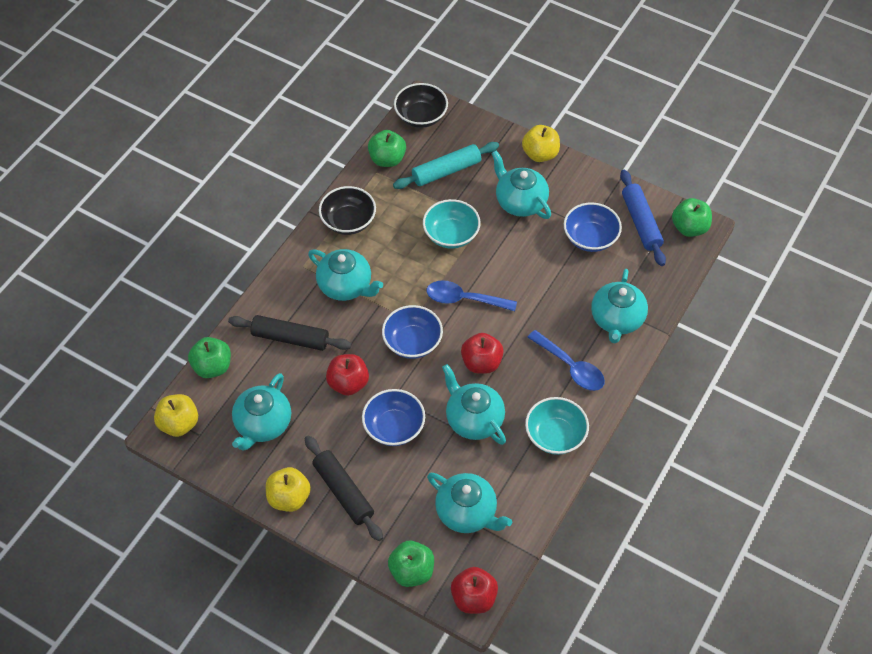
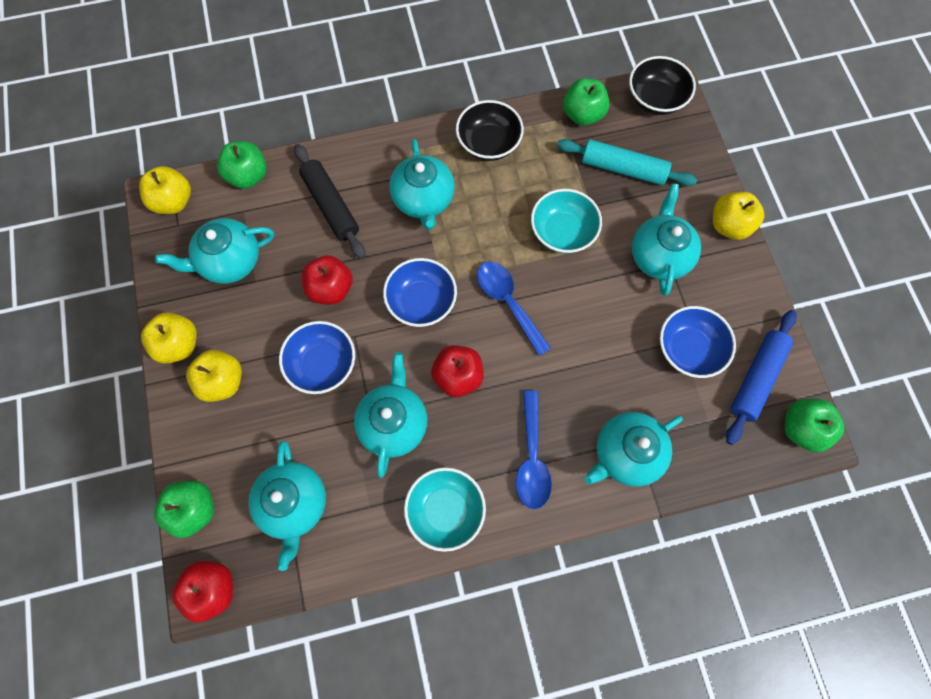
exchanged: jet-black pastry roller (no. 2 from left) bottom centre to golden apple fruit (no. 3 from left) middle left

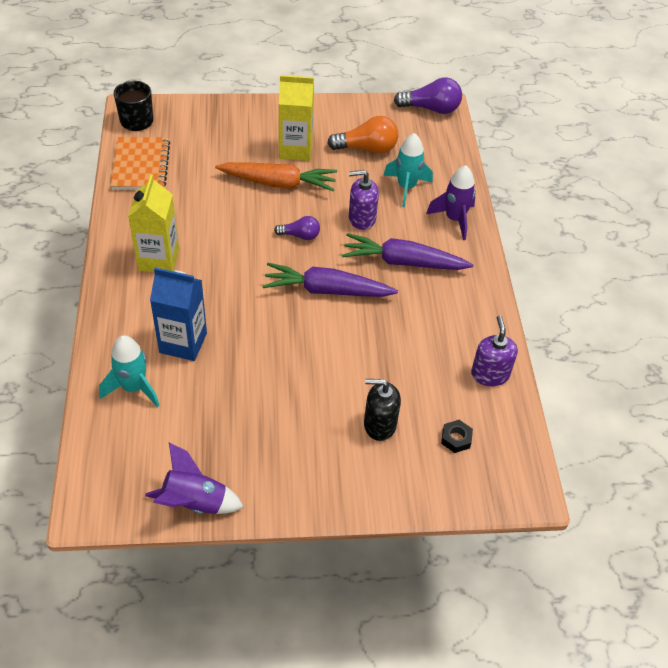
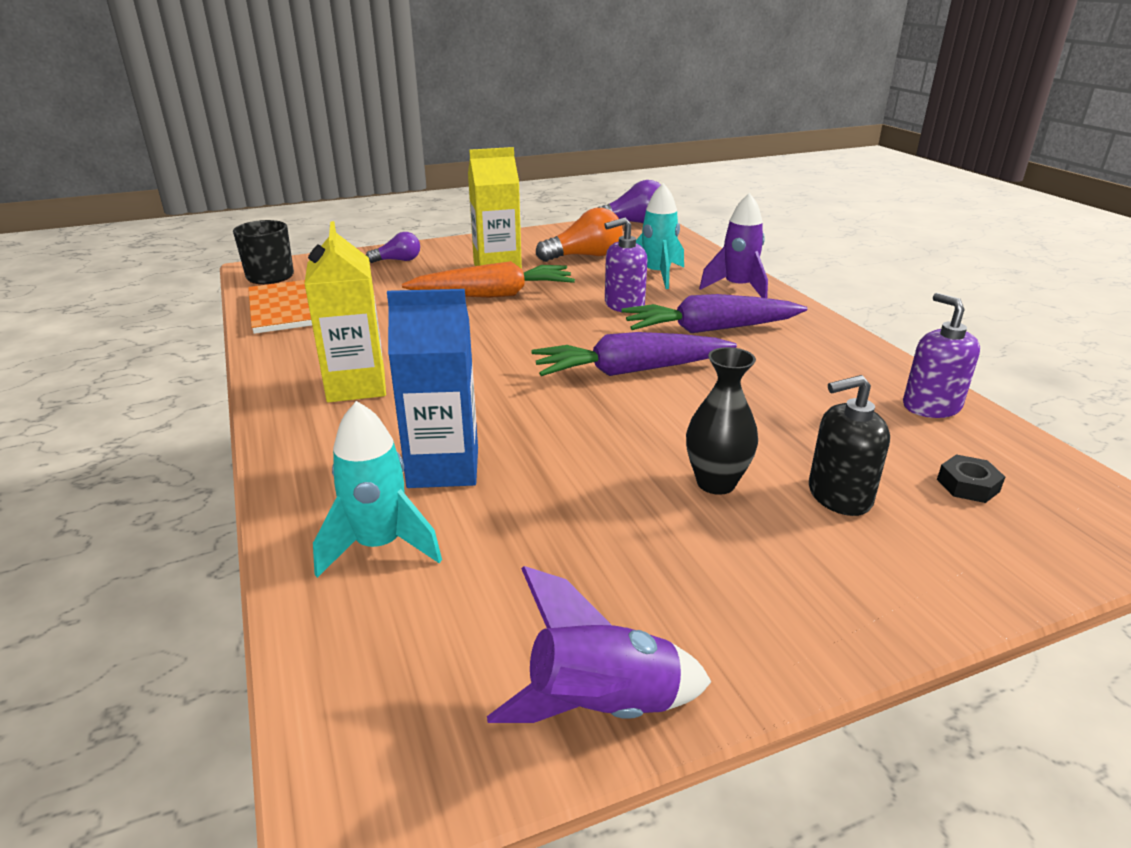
appeared: jet-black flower vase centre
relocated: purple bulb (no. 1 from left) centre to top centre

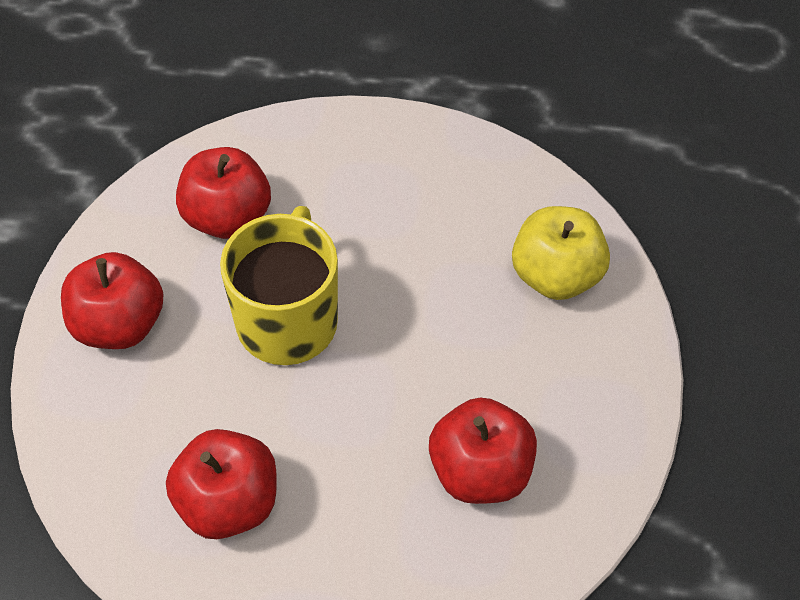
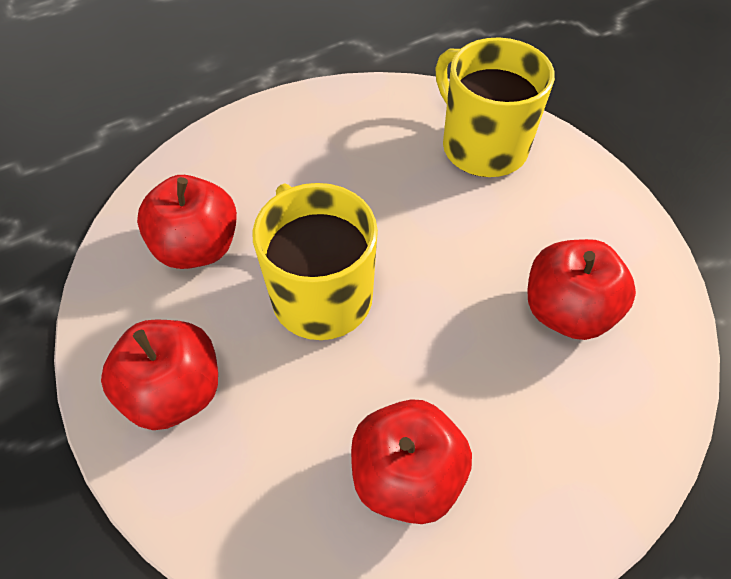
exchanged: golden apple fruit middle right to golden mug (no. 2 from left) top right

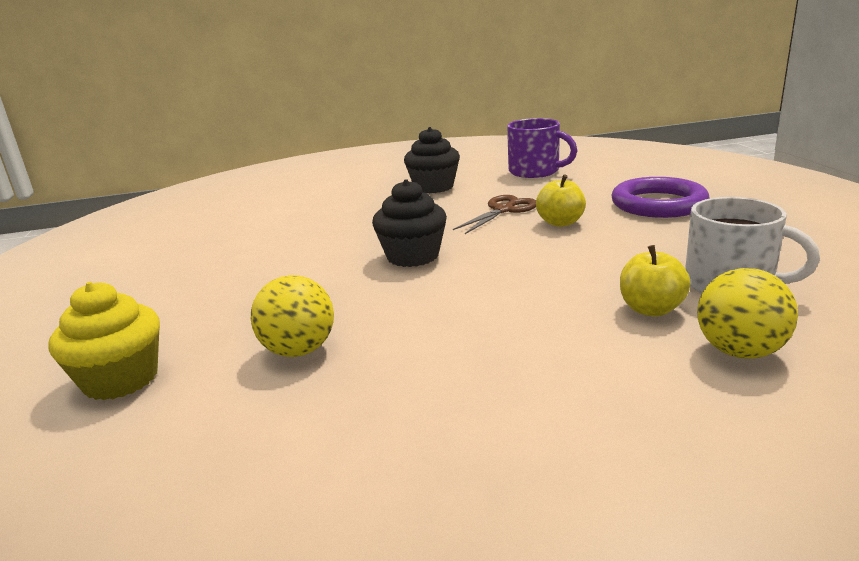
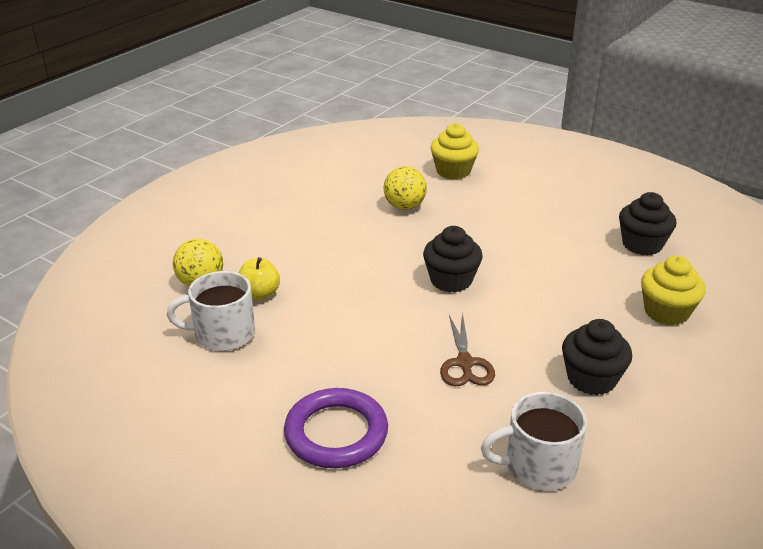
missing: golden apple fruit (no. 1 from left) centre
appeared: jet-black cupcake (no. 3 from left) middle right; golden cupcake (no. 2 from left) middle right
colour: purple mug top centre to pure white mug (no. 2 from left) bottom right

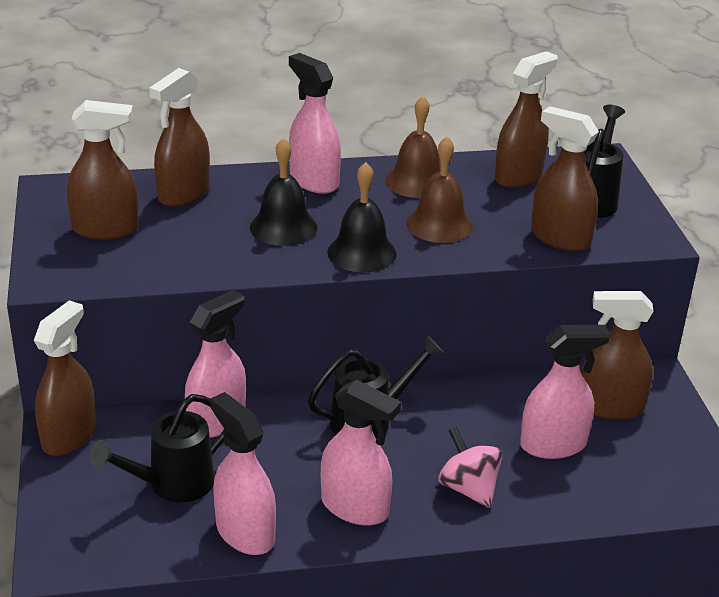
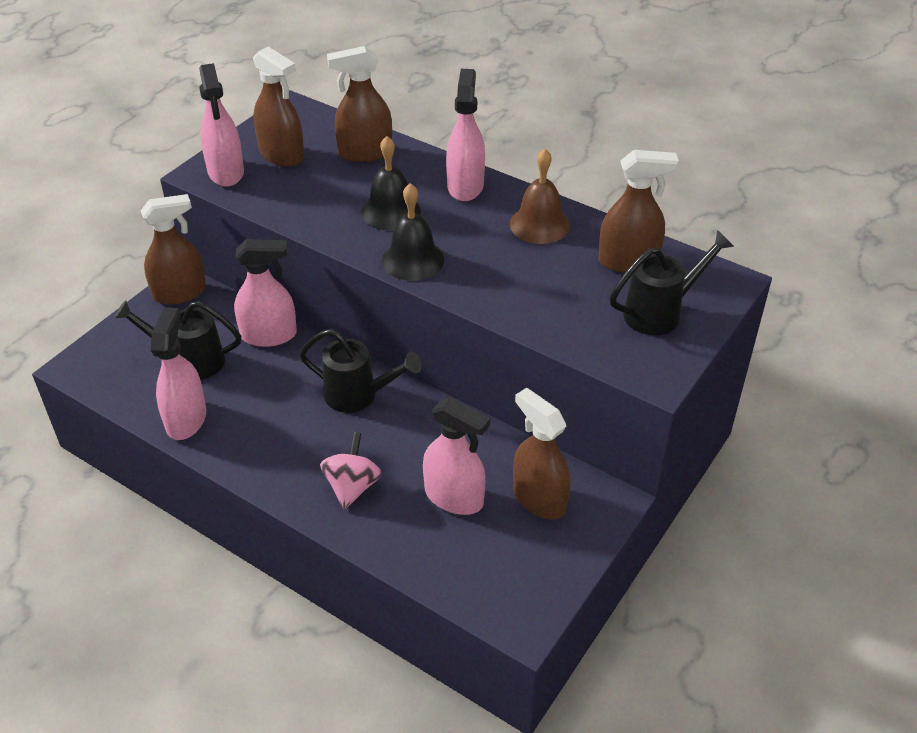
missing: dark brown school bell (no. 2 from left) top centre; dark brown spray cleaner (no. 5 from left) top right
relocated: rose-pink spray cleaner (no. 4 from left in the first image) bottom centre to rose-pink spray cleaner (no. 2 from left) top left

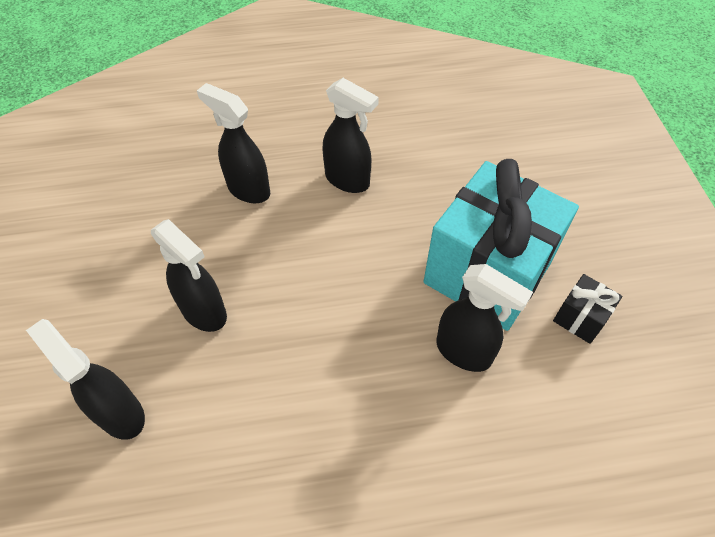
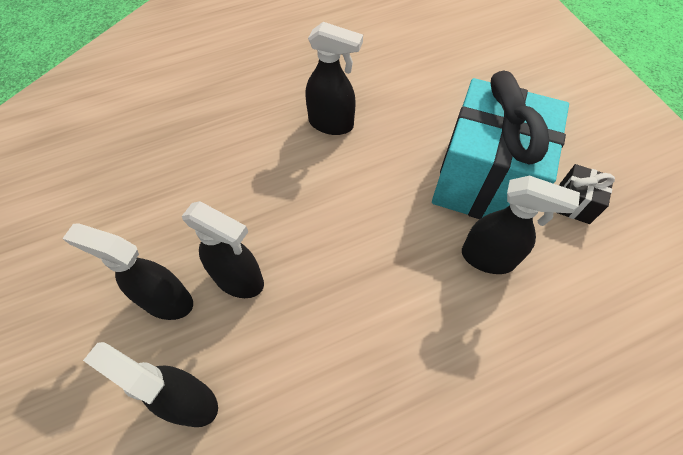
relocated: jet-black spray cleaner (no. 3 from left in the first image) top left to jet-black spray cleaner (no. 1 from left) middle left

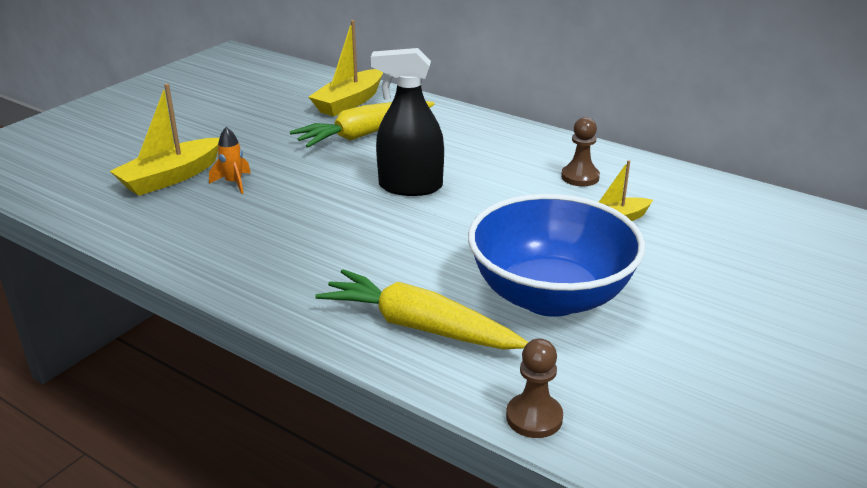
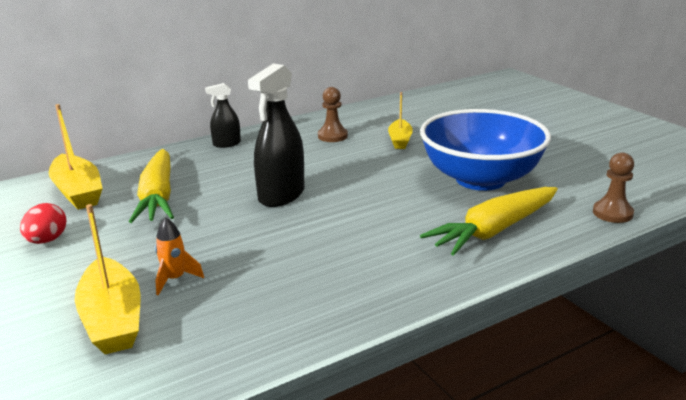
appeared: crimson toy egg middle left; jet-black spray cleaner (no. 1 from left) top left

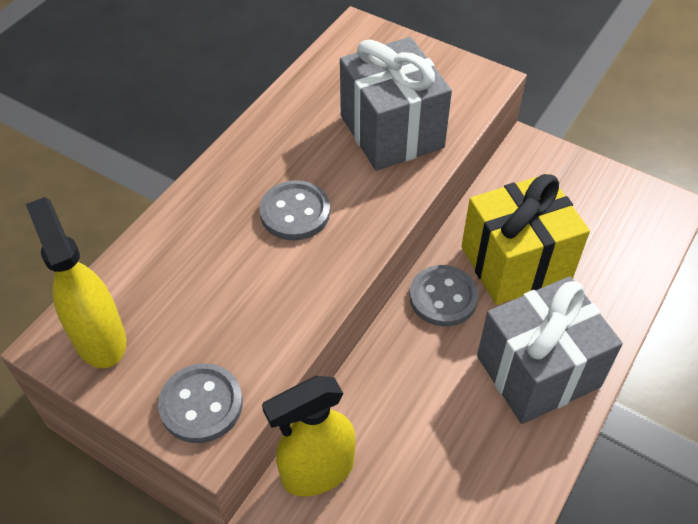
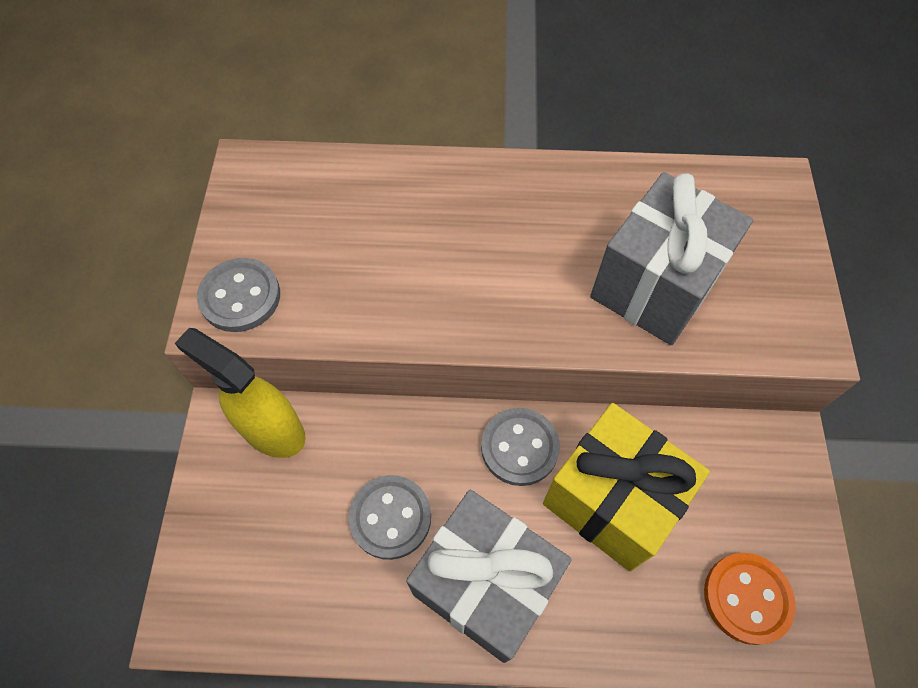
missing: golden spray cleaner (no. 1 from left) middle left
appeared: bright orange button bottom right
relocated: gray button (no. 2 from left) centre to bottom centre

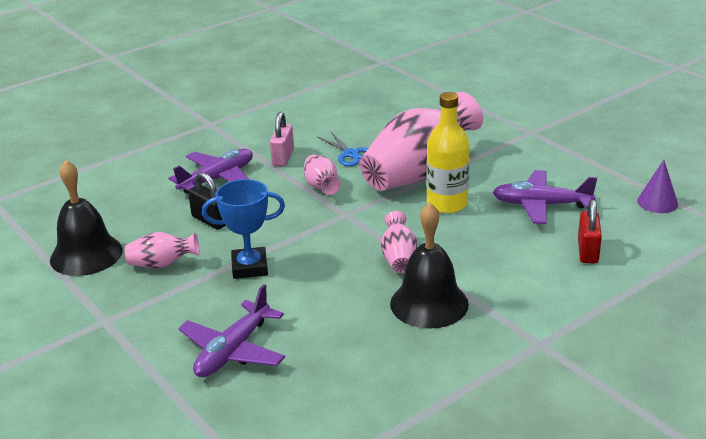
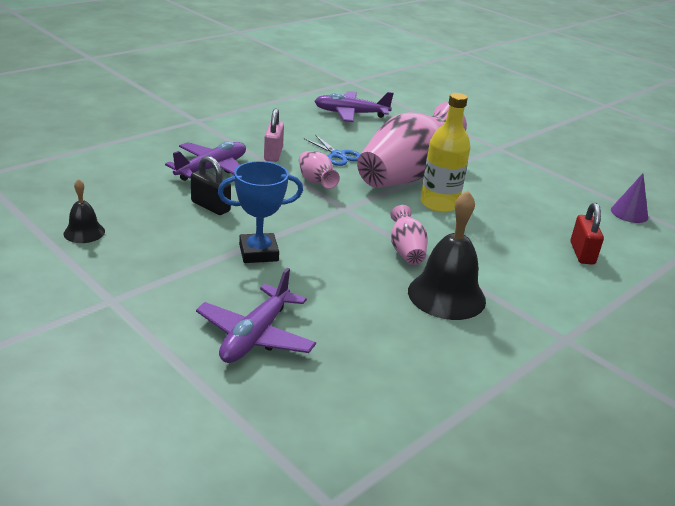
missing: rose-pink flower vase (no. 1 from left) middle left
relocated: purple aeroplane (no. 3 from left) middle right to top centre
size: jet-black school bell (no. 1 from left) middle left = middle left x0.53

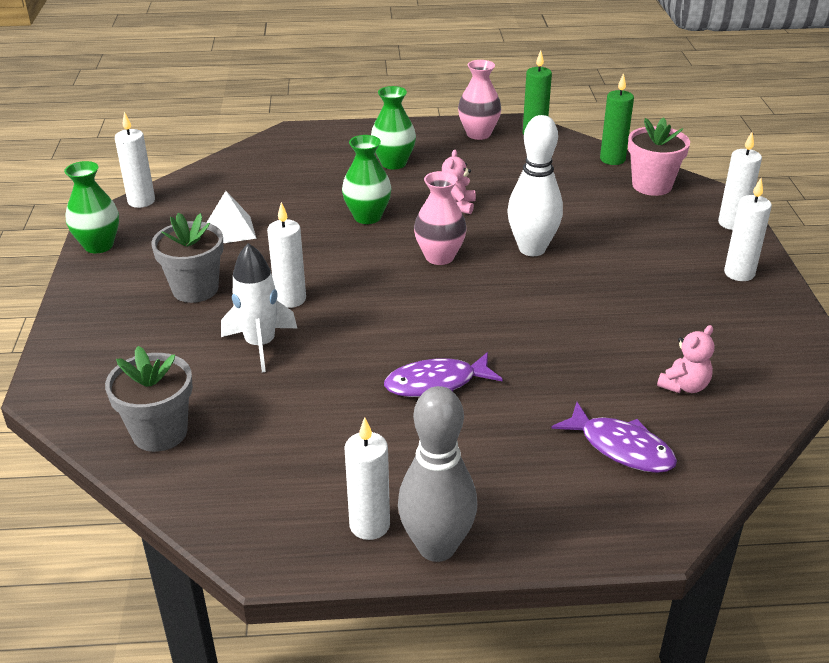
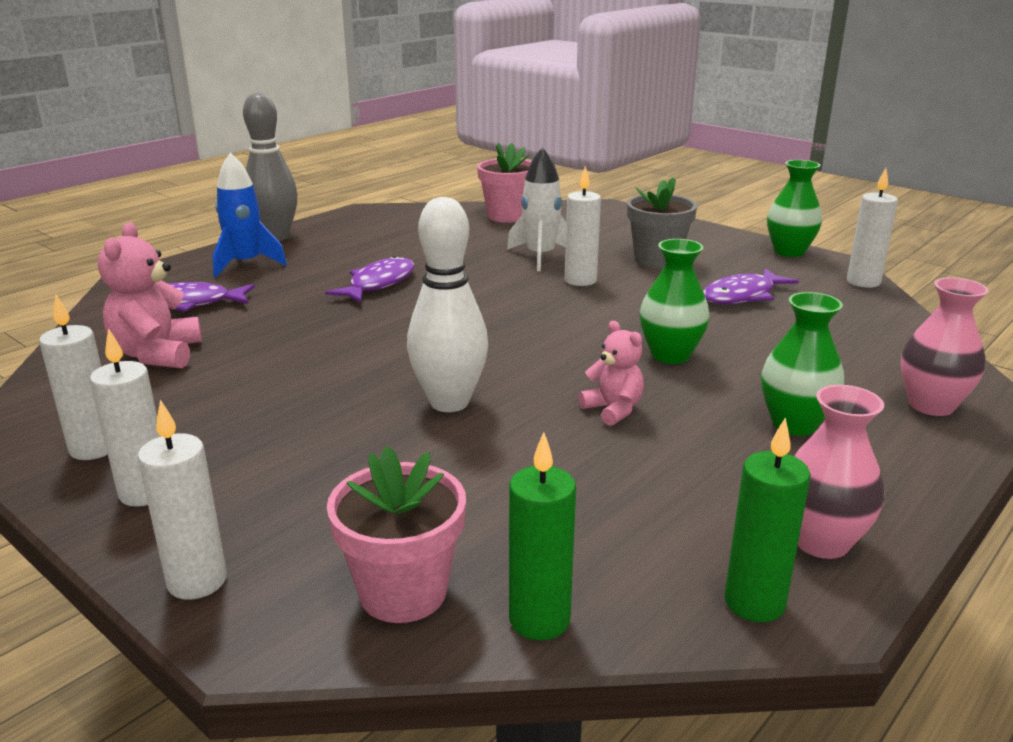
appeared: cobalt spaceship top left
relocated: pure white wax candle (no. 3 from left in the first image) bottom centre to pure white wax candle (no. 1 from left) middle left; rose-pink flower vase (no. 1 from left in the first image) top centre to rose-pink flower vase (no. 2 from left) middle right
exchanged: pure white pyramid shape top left to purple fish (no. 3 from left) middle right
colour: gray plant pot (no. 1 from left) middle left to rose-pink plant pot (no. 2 from left) top centre
size: rose-pink teddy (no. 2 from left in the first image) middle right = middle left x1.63

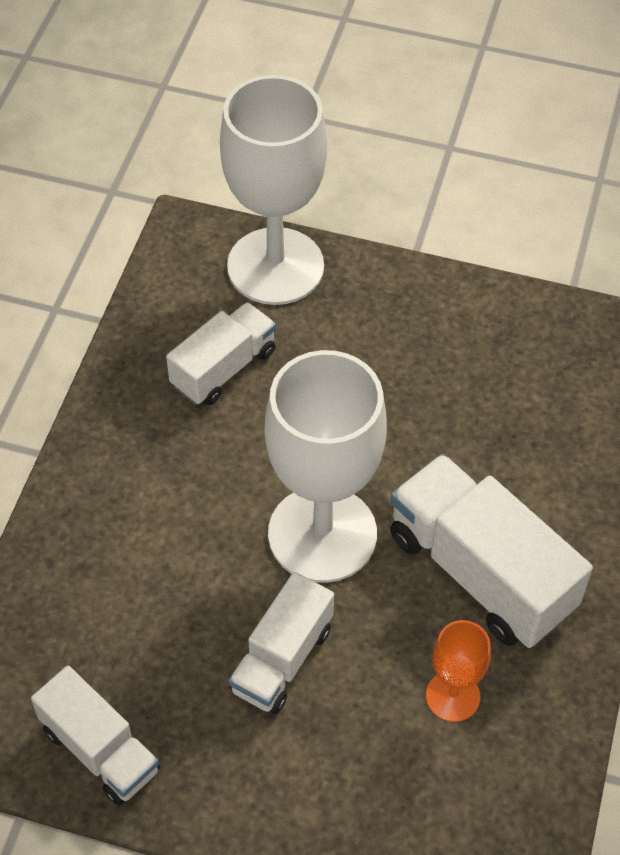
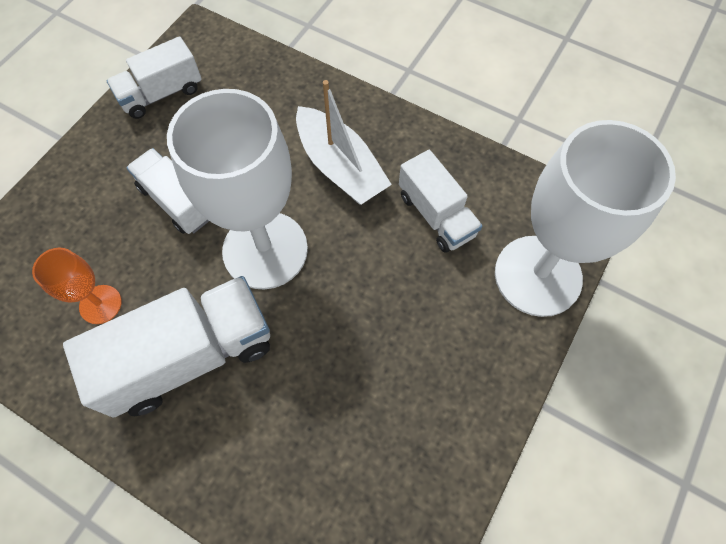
appeared: pure white sailboat top centre

